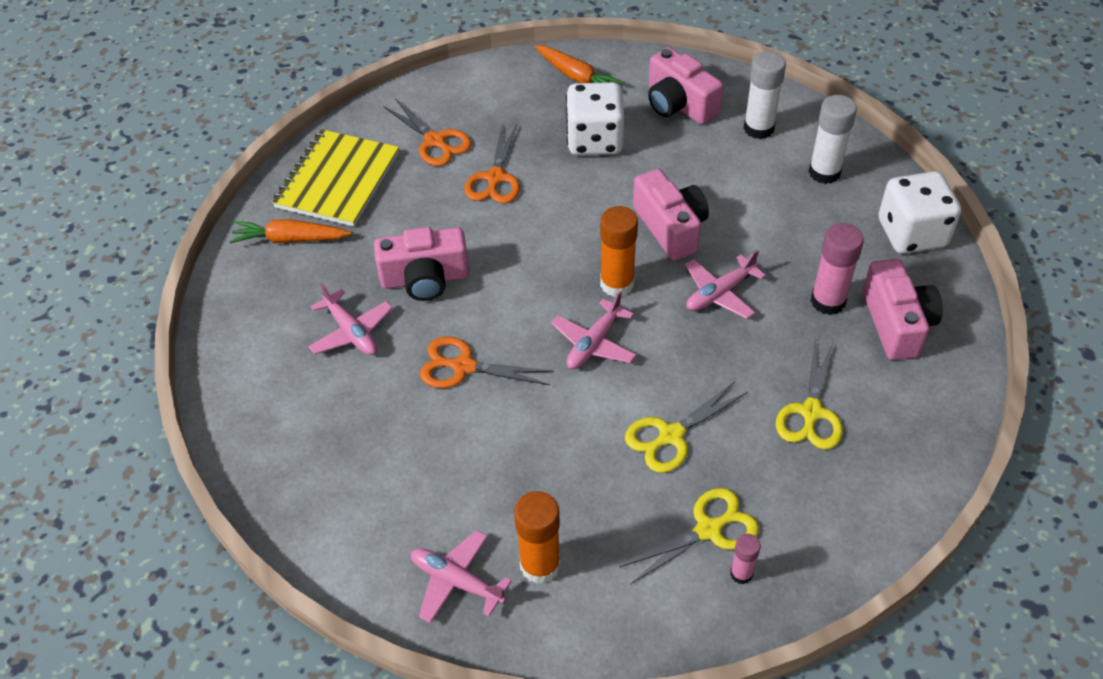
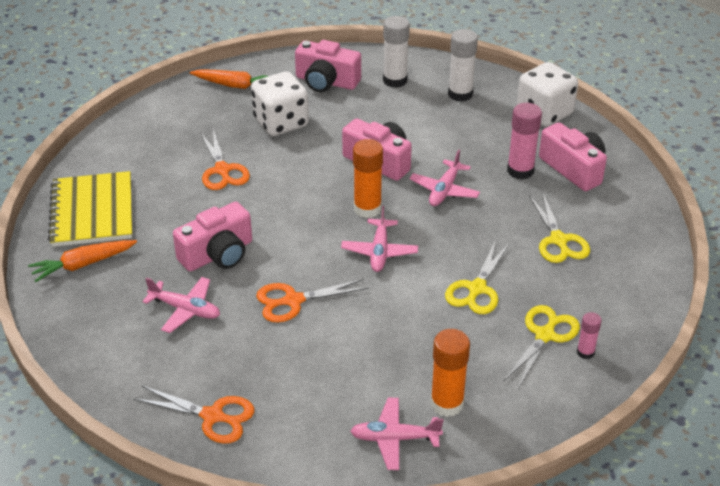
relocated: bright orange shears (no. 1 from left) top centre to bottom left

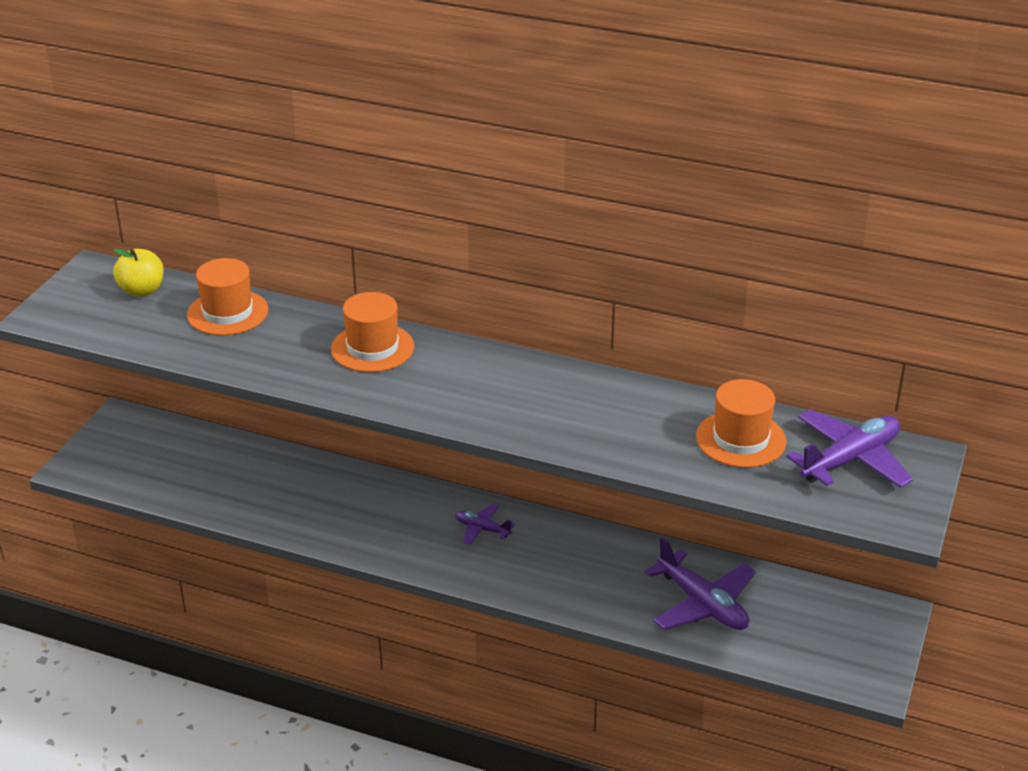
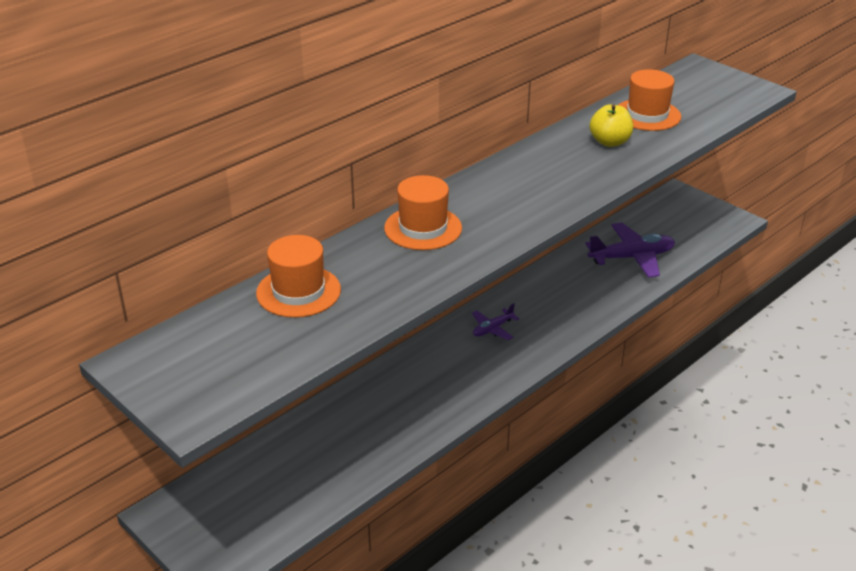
missing: purple aeroplane (no. 3 from left) middle right
relocated: golden apple fruit middle left to top right

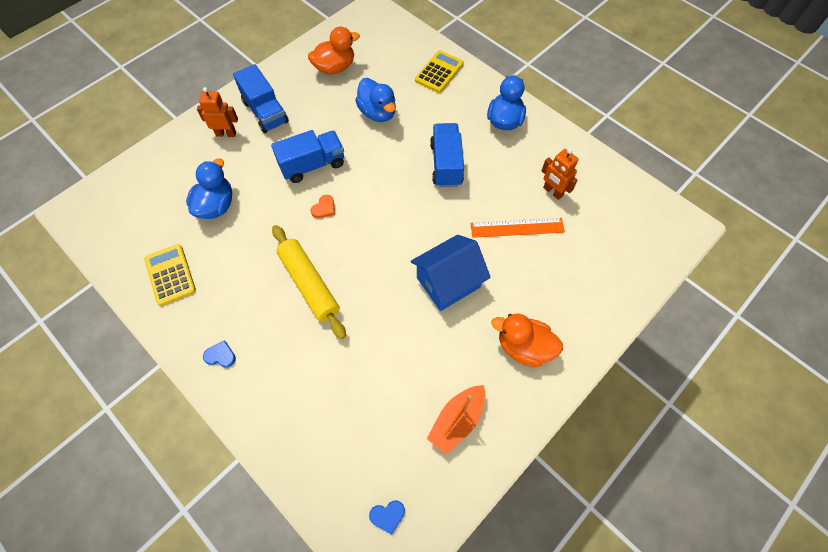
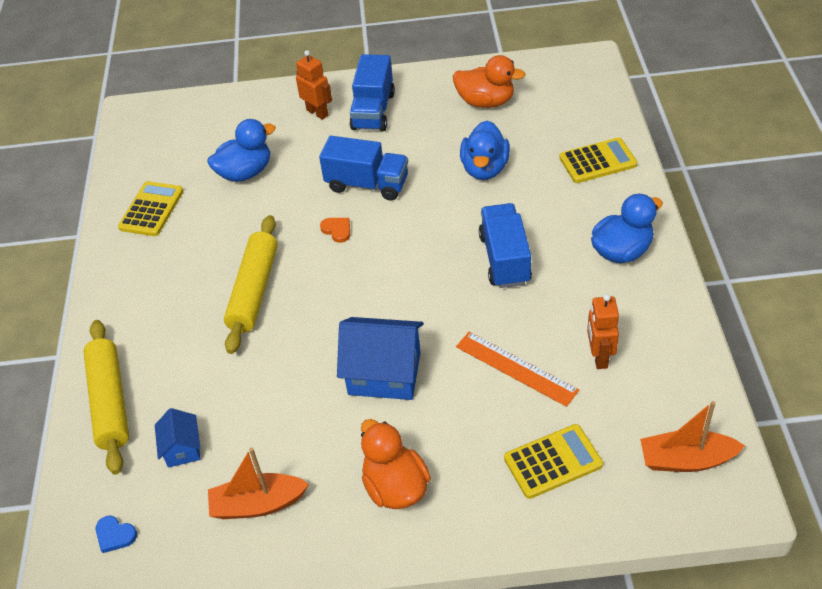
missing: cobalt heart shape (no. 1 from left) middle left
appeared: golden pastry roller (no. 1 from left) bottom left; cobalt toy house (no. 1 from left) bottom left; golden pocket calculator (no. 2 from left) bottom right; bright orange sailboat (no. 2 from left) bottom right
spun: bright orange heart shape centre = centre 120 degrees counterclockwise; cobalt lorry (no. 3 from left) top centre = centre 45 degrees counterclockwise

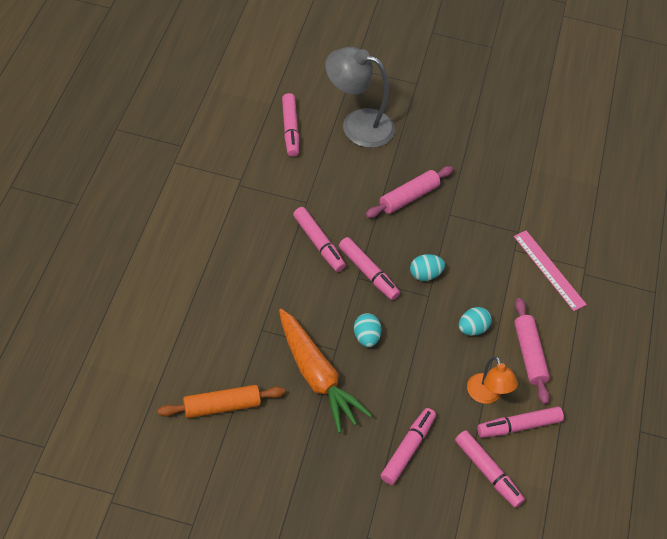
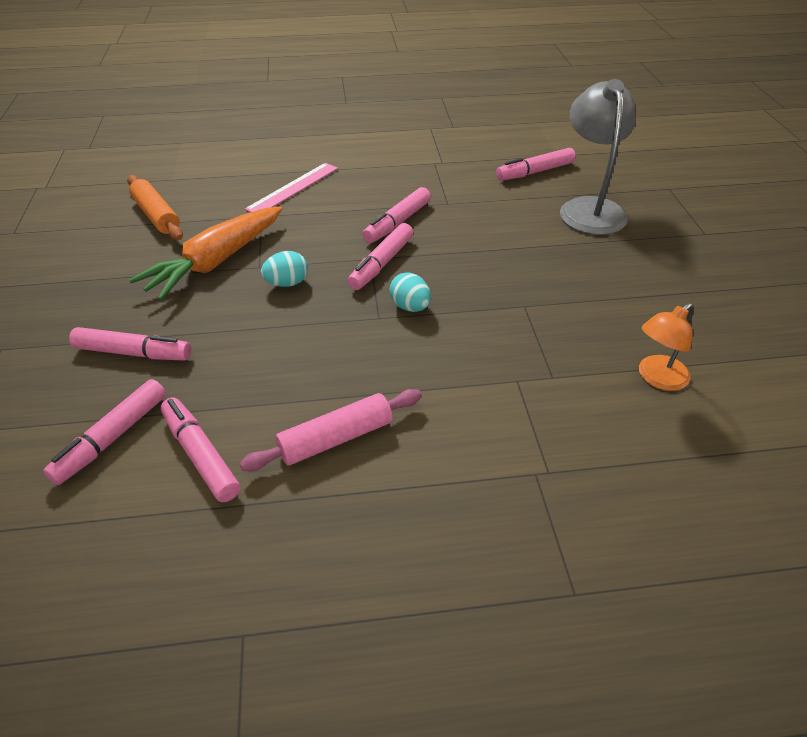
missing: rose-pink pastry roller (no. 1 from left) centre; aqua toy egg (no. 3 from left) middle right
relocated: rose-pink ruler middle right to top centre; bright orange lamp bottom right to middle right

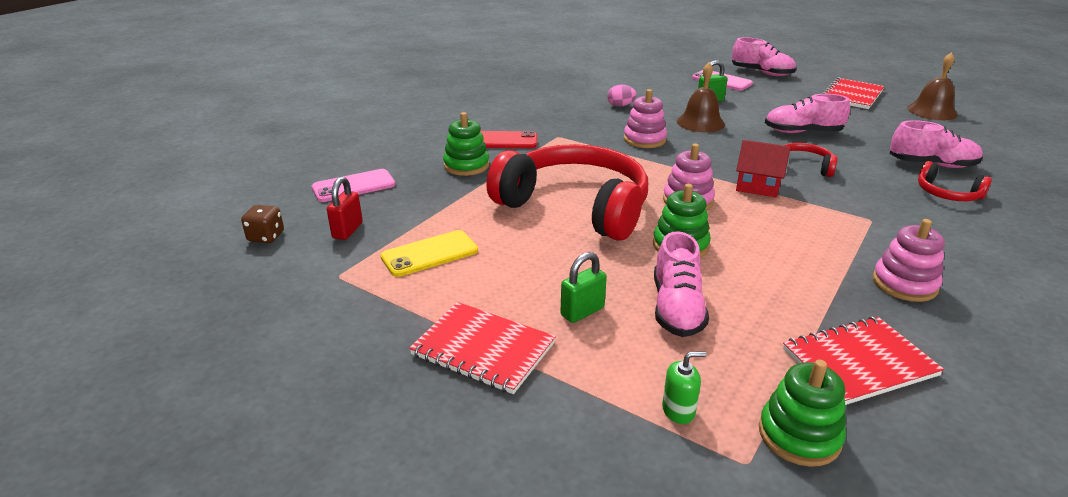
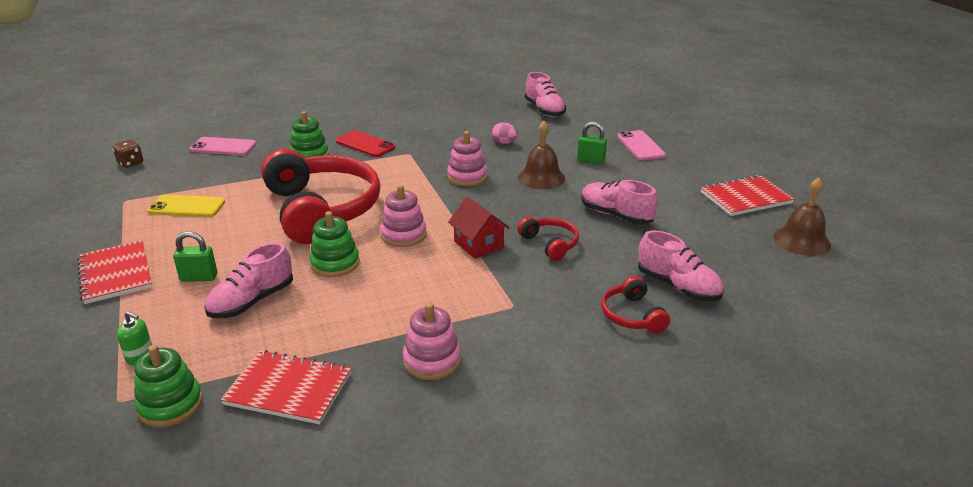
missing: crimson padlock middle left
relocated: rose-pink lace-up shoe (no. 2 from left) top right to top centre

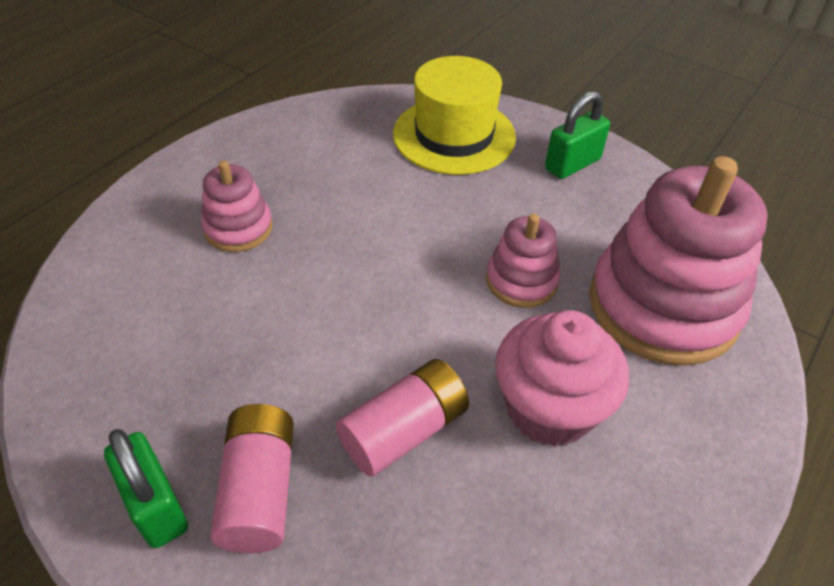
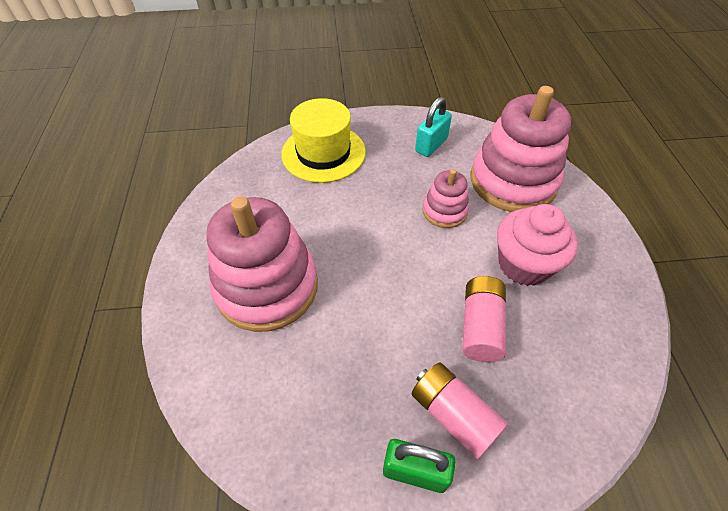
missing: leaf-green padlock (no. 2 from left) top right
appeared: aqua padlock top centre
size: rose-pink stacking rings (no. 1 from left) middle left = centre x2.01

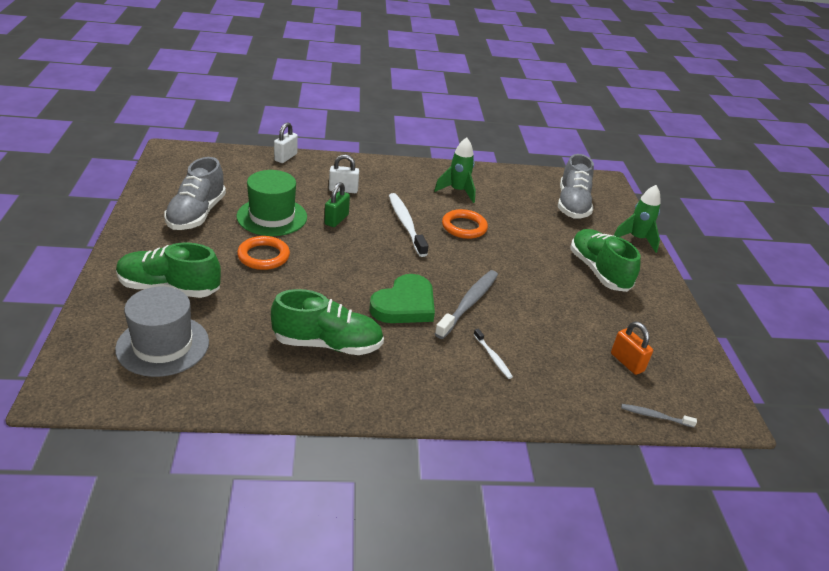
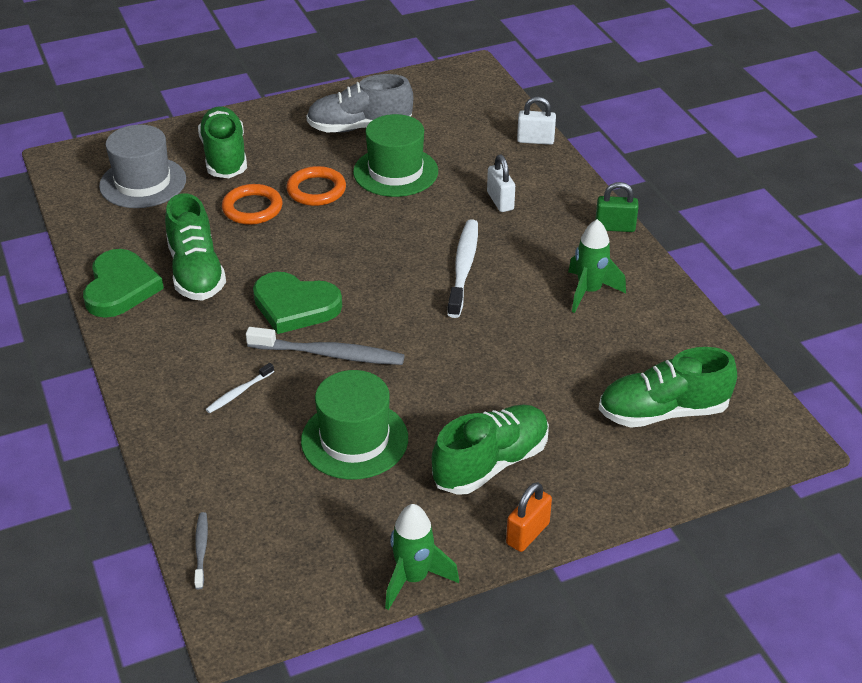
appeared: leaf-green heart shape (no. 1 from left) middle left; leaf-green top hat (no. 1 from left) centre
relocated: bright orange torus (no. 2 from left in the first image) centre to bright orange torus (no. 1 from left) top left; leaf-green spaceship (no. 2 from left in the first image) middle right to leaf-green spaceship (no. 1 from left) bottom centre; bright orange padlock middle right to bottom centre; leaf-green padlock centre to top right
colour: gray lace-up shoe (no. 2 from left) top right to leaf-green lace-up shoe (no. 4 from left) middle right
spun: pure white toothbrush (no. 1 from left in the first image) centre = centre 45 degrees counterclockwise

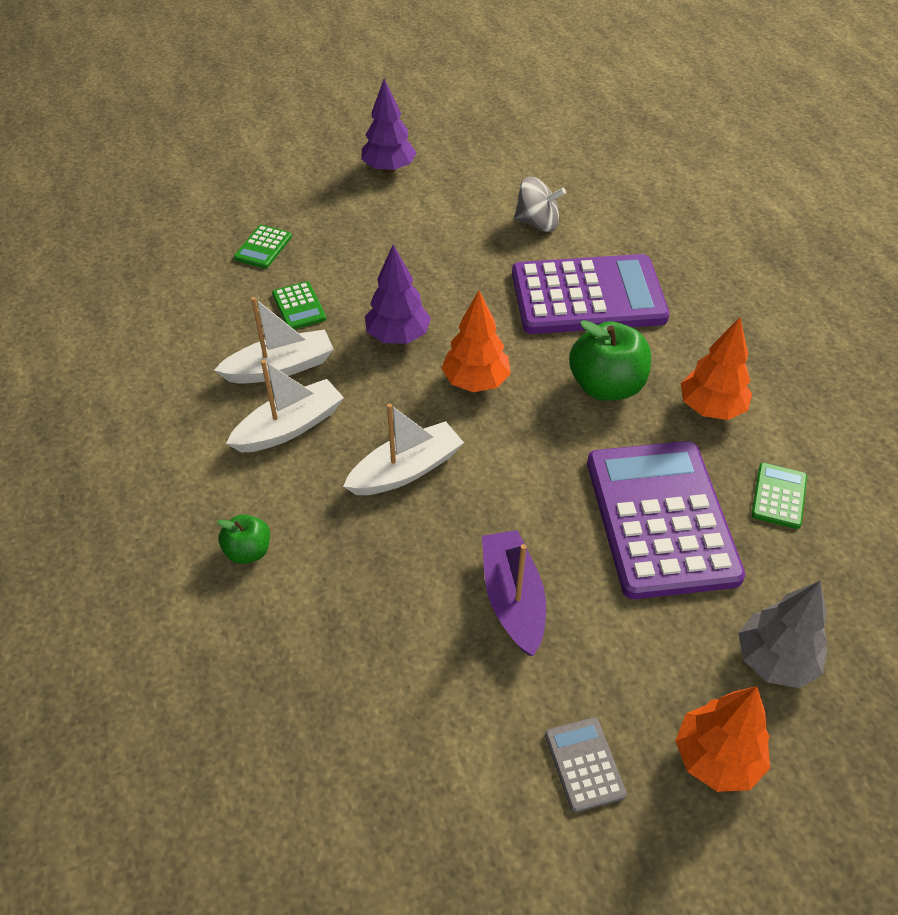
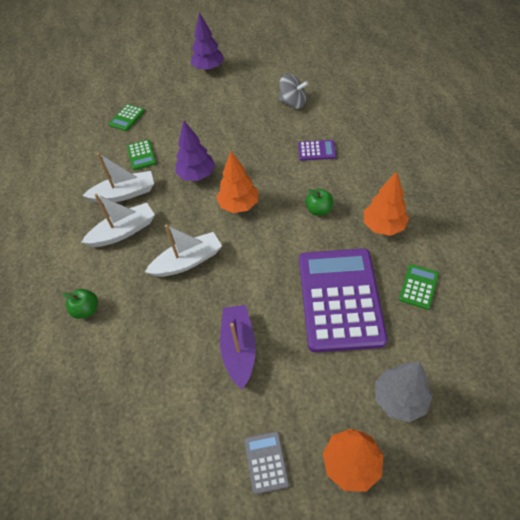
size: purple pocket calculator (no. 1 from left) top centre = top centre x0.41; leaf-green apple fruit (no. 2 from left) middle right = centre x0.55

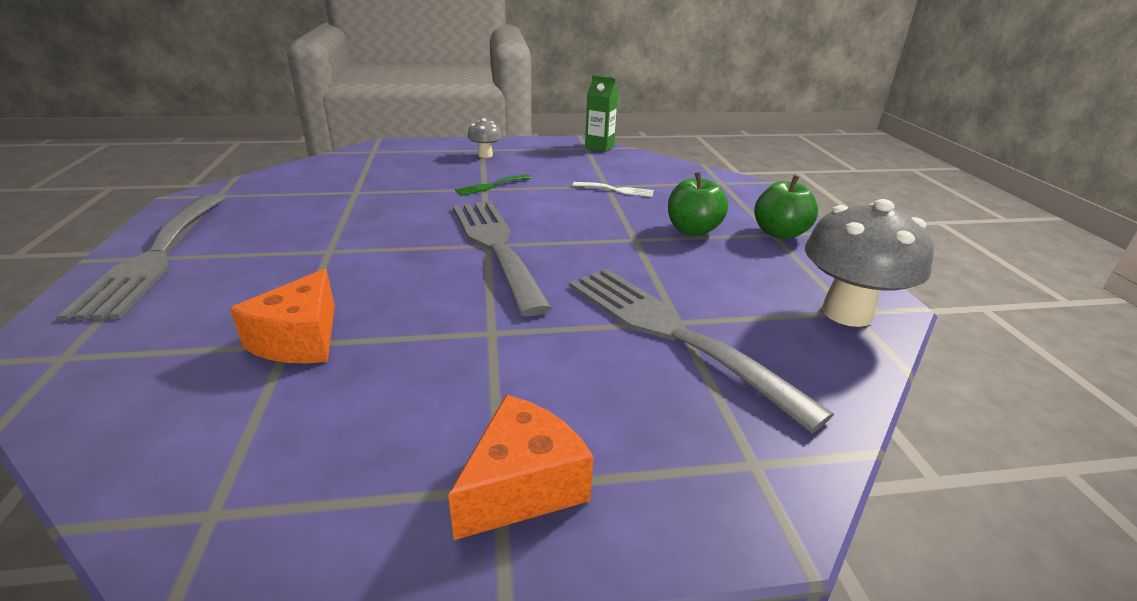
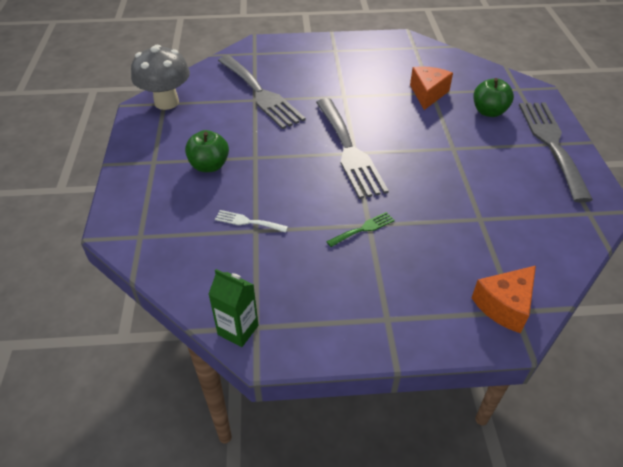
missing: gray mushroom (no. 1 from left) top centre
relocated: bright orange piece of cheese (no. 2 from left) bottom centre to middle right; leaf-green apple fruit (no. 2 from left) middle right to top right

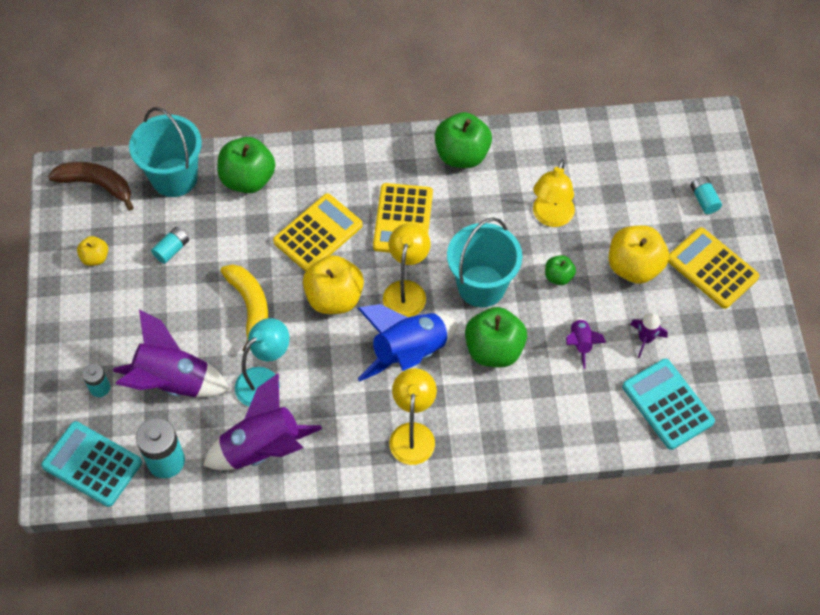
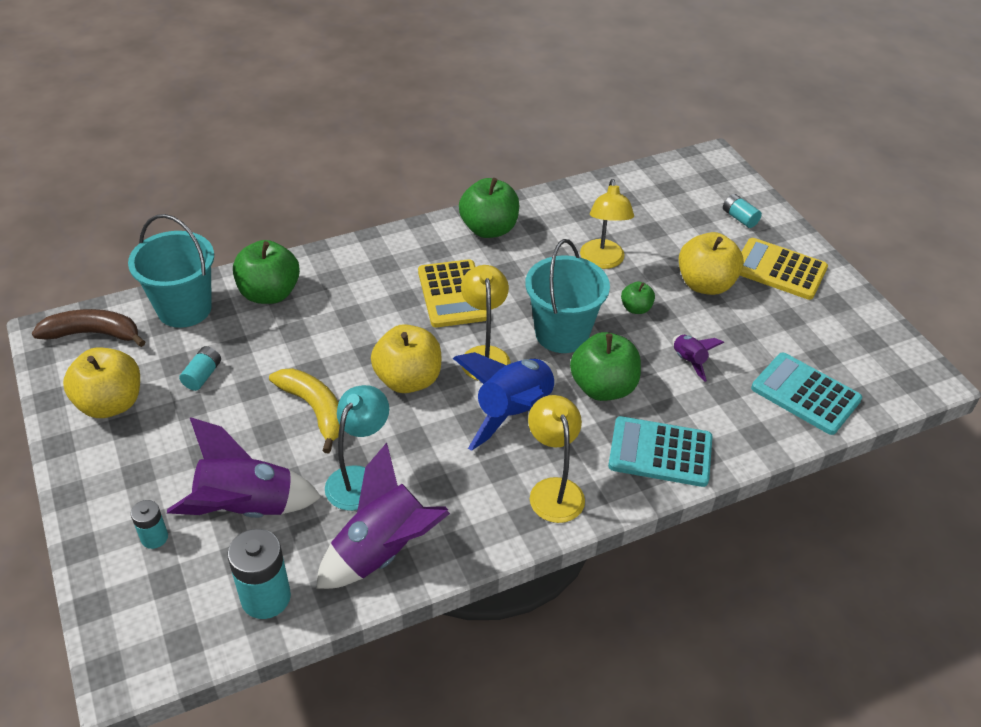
missing: golden pocket calculator (no. 1 from left) centre; purple spaceship (no. 4 from left) middle right
relocated: aqua pocket calculator (no. 1 from left) bottom left to middle right
size: golden apple fruit (no. 1 from left) middle left = middle left x1.94

